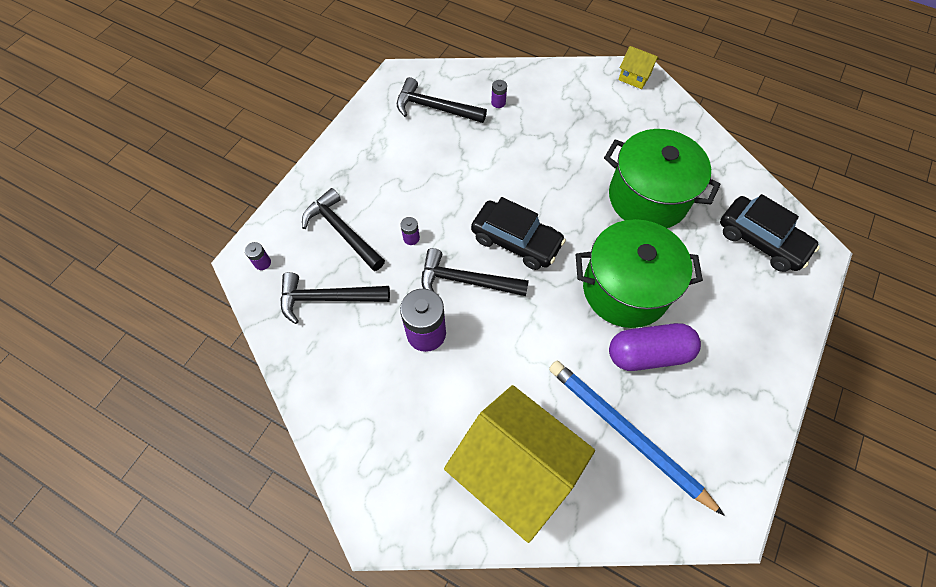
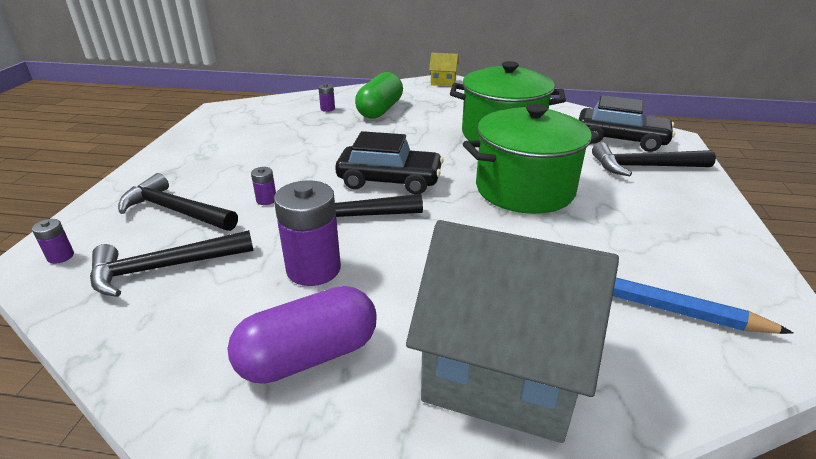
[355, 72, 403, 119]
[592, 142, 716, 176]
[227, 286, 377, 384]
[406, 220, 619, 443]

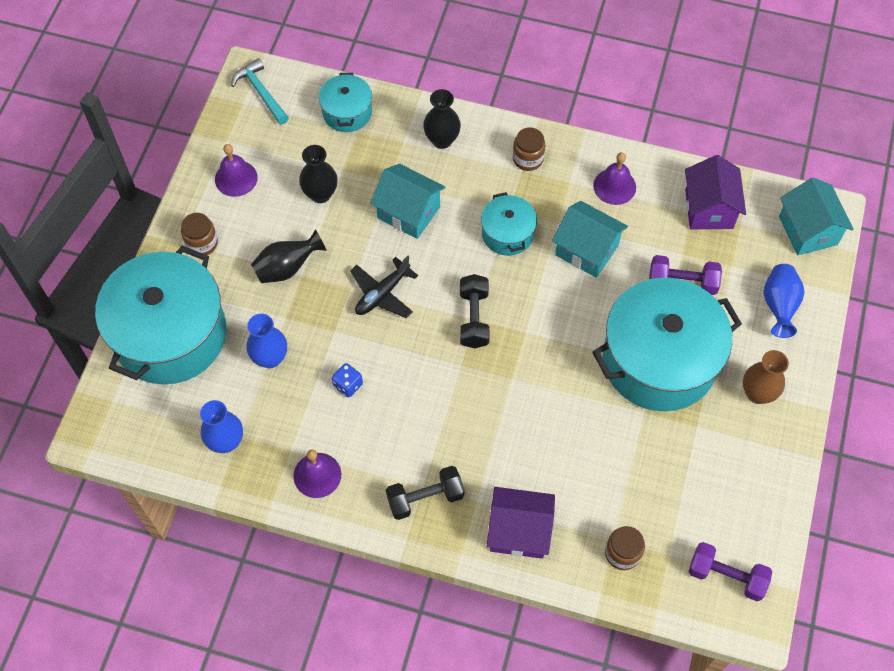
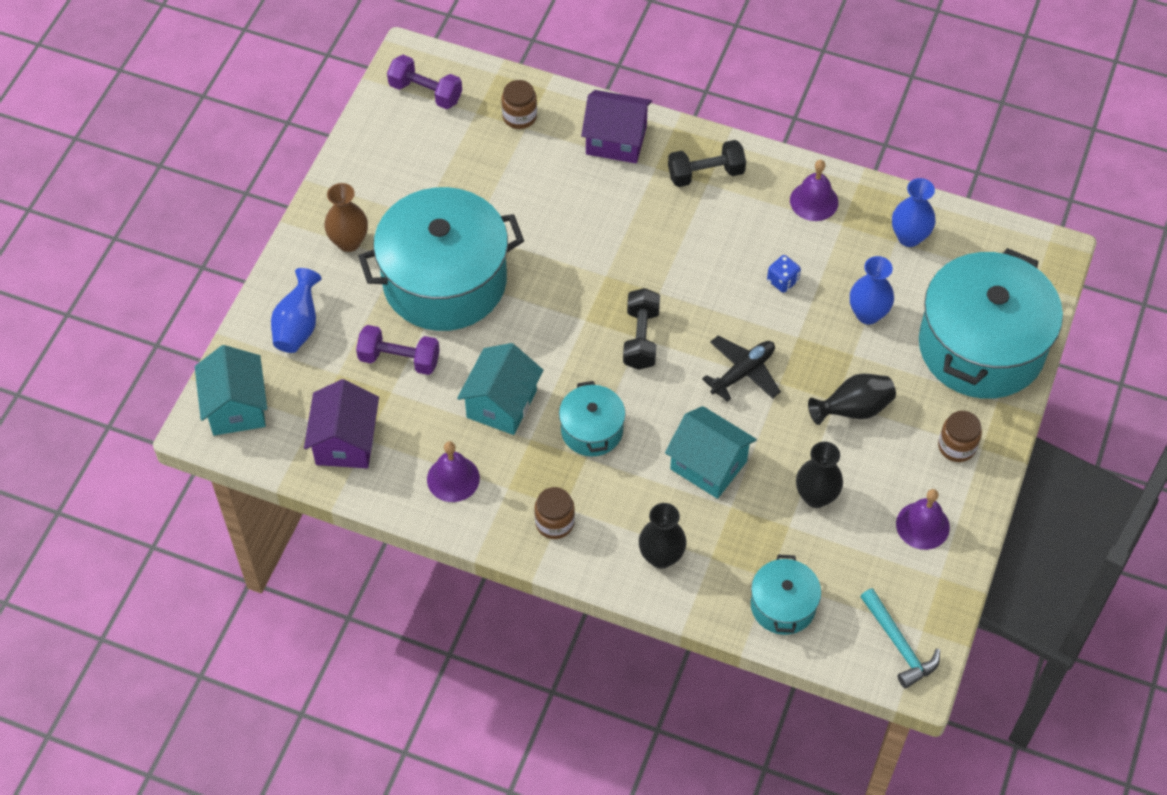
[457, 343, 543, 435]

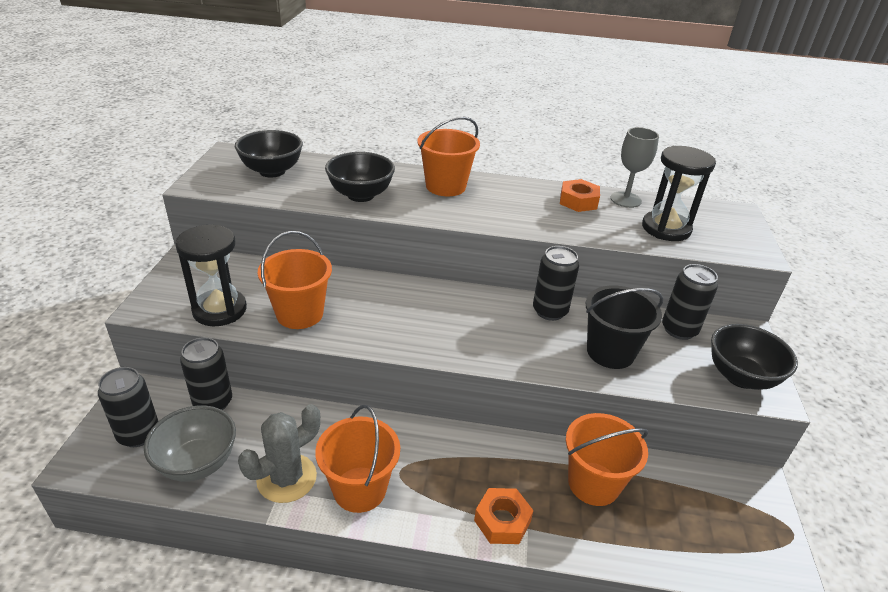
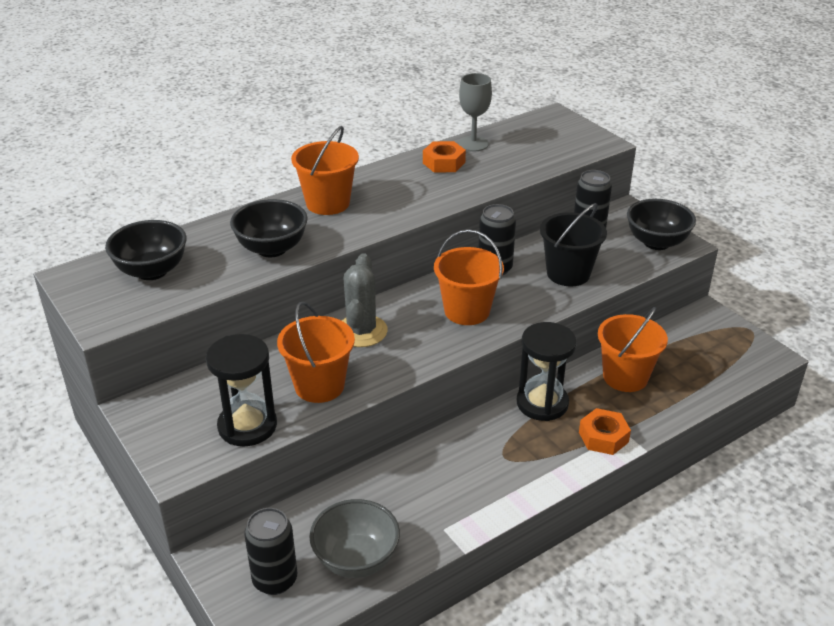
[180, 337, 232, 410] (first image)
[341, 253, 388, 347]
[434, 230, 504, 325]
[517, 322, 577, 421]

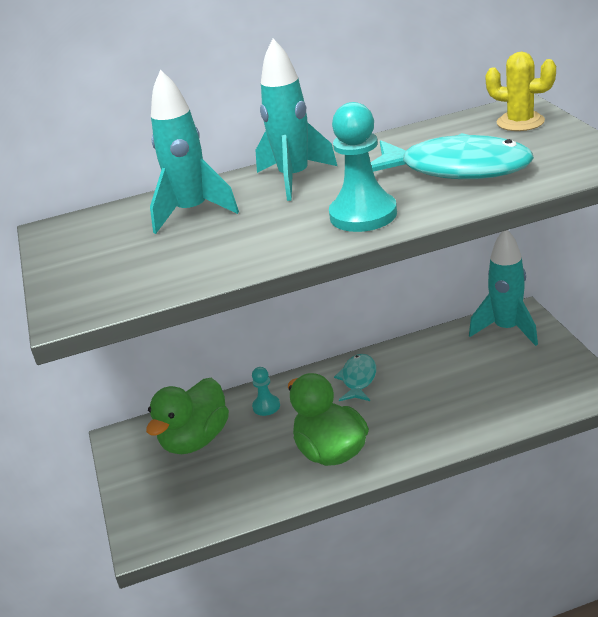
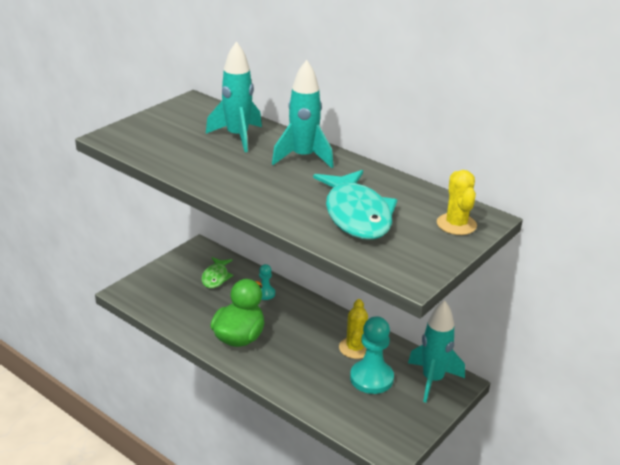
[334, 354, 376, 401] (first image)
[339, 299, 368, 359]
[350, 316, 394, 394]
[201, 257, 234, 288]

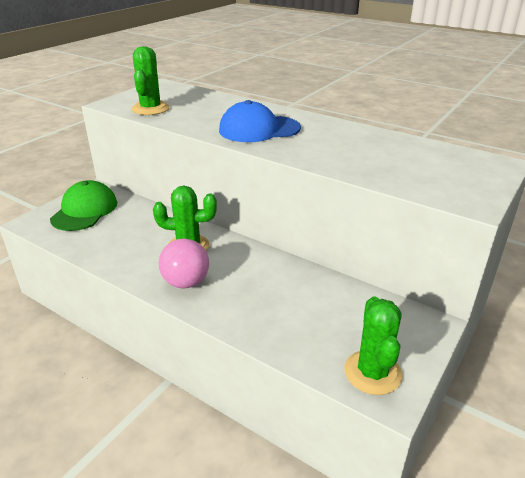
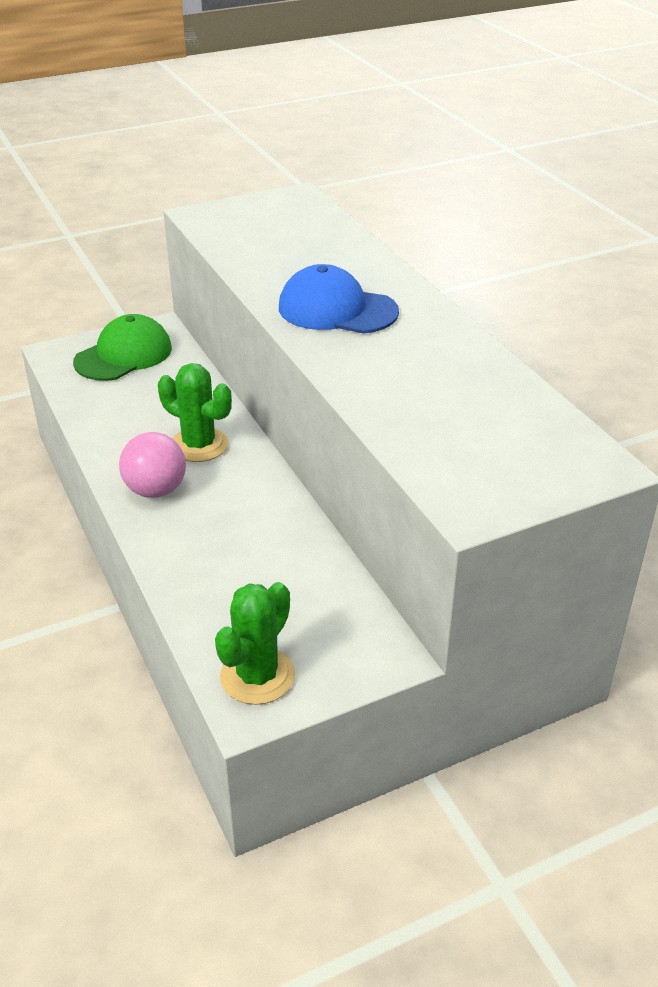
[132, 46, 170, 115] (first image)

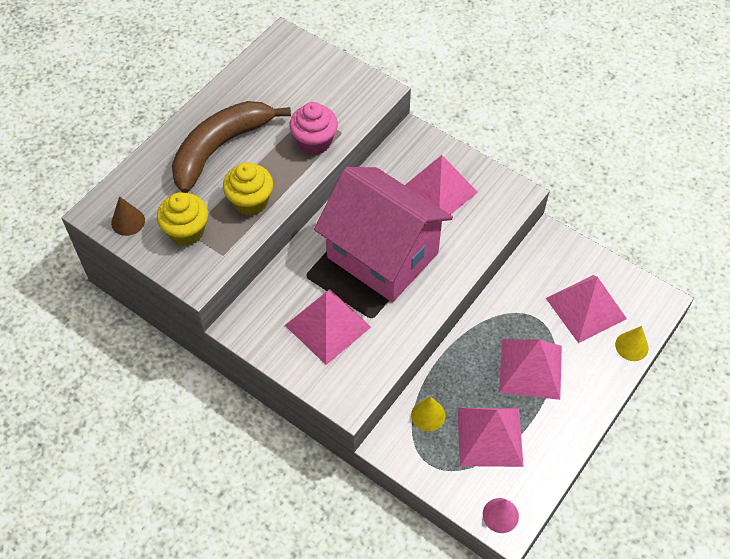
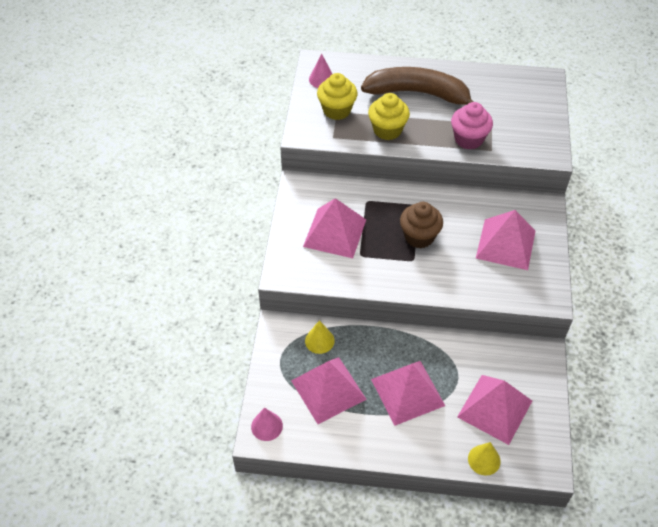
[400, 202, 443, 248]
[309, 53, 332, 88]

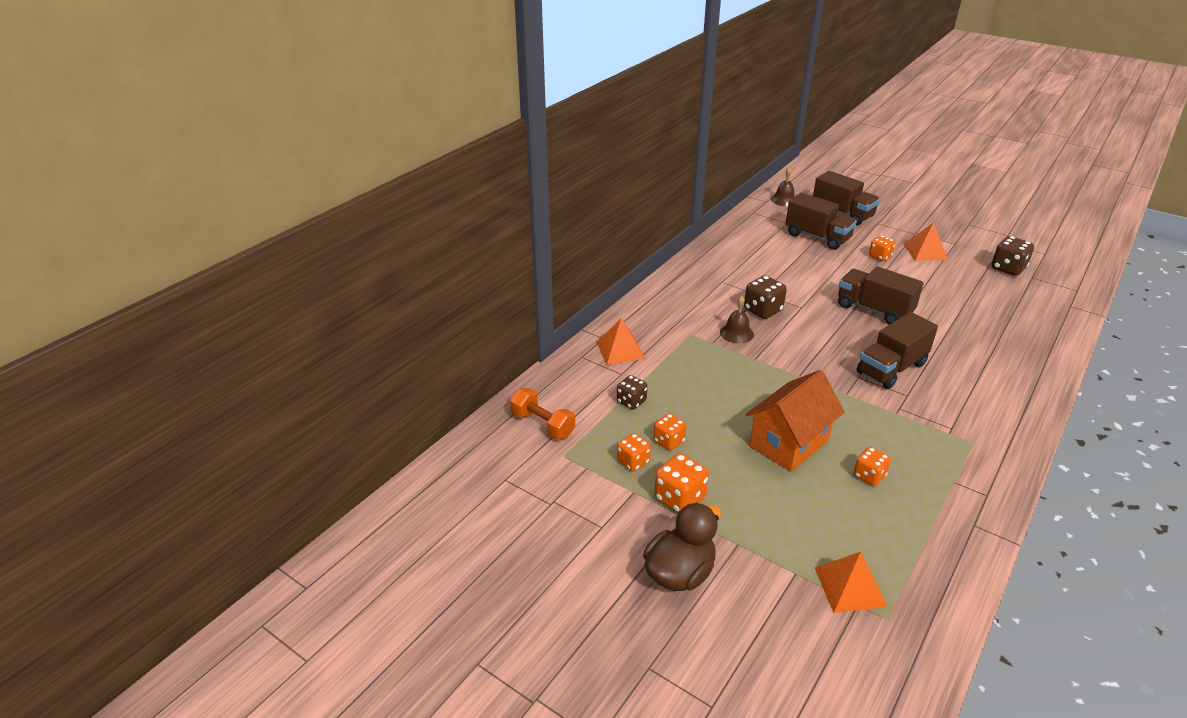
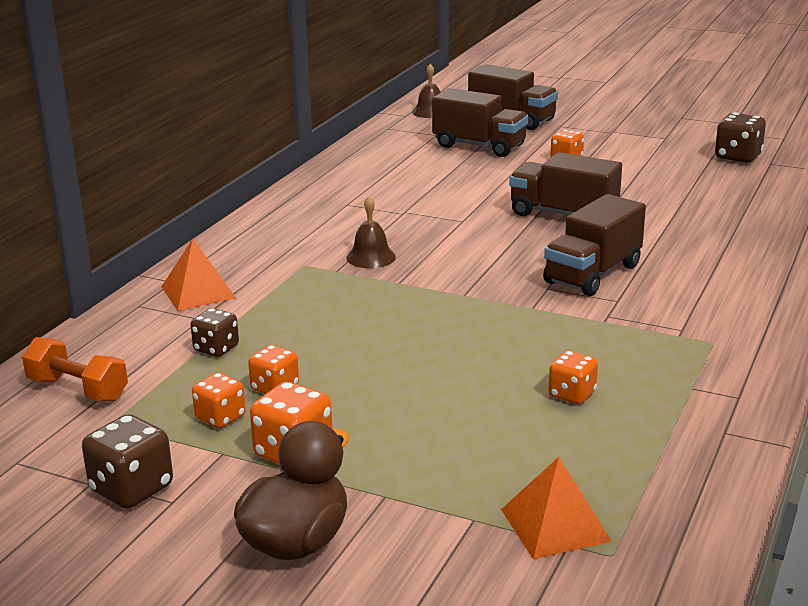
[746, 370, 844, 472] (first image)
[904, 222, 948, 261] (first image)
[82, 414, 173, 509]

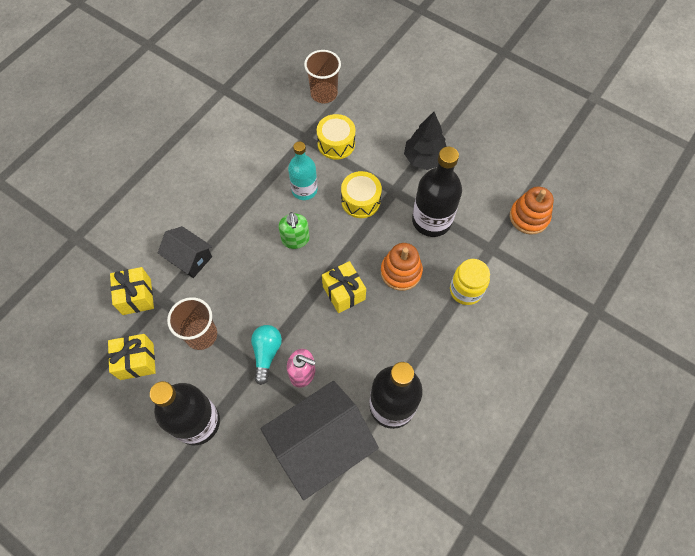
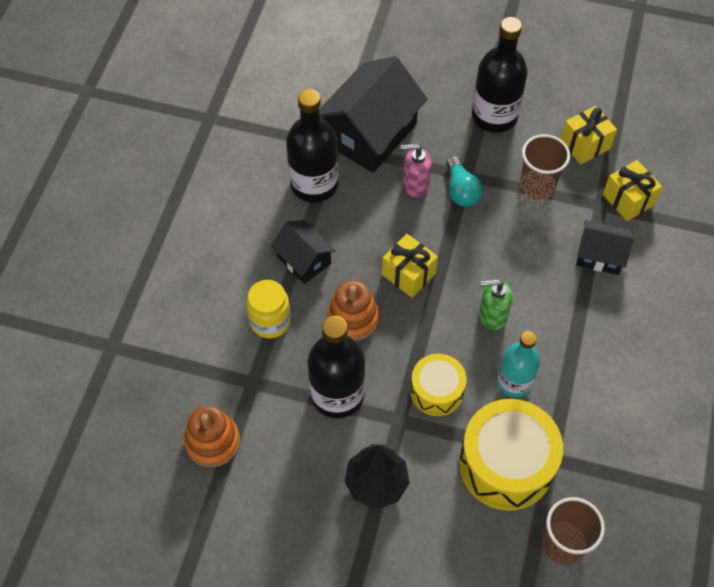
[270, 220, 336, 284]
[479, 279, 512, 330]
[459, 399, 563, 511]

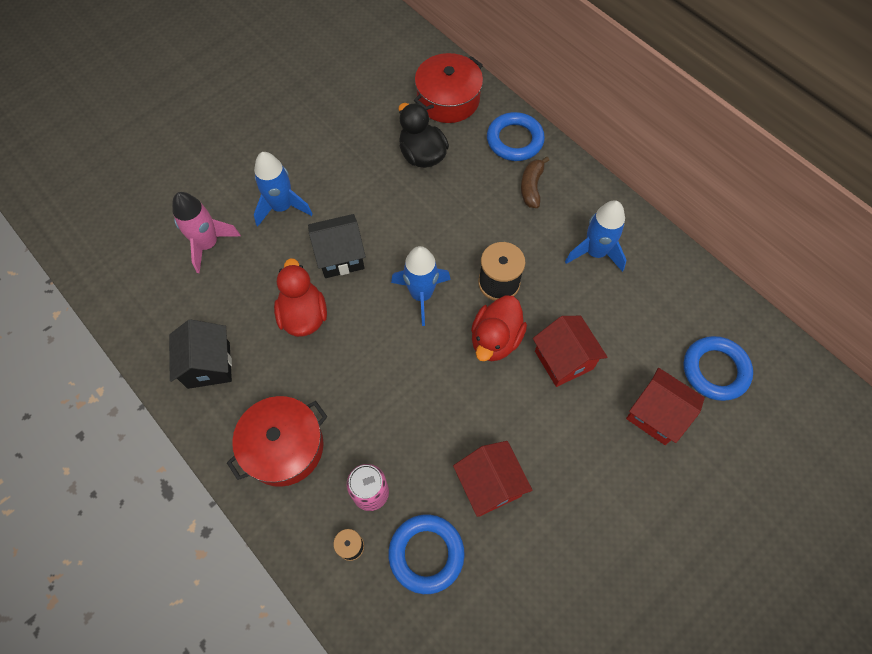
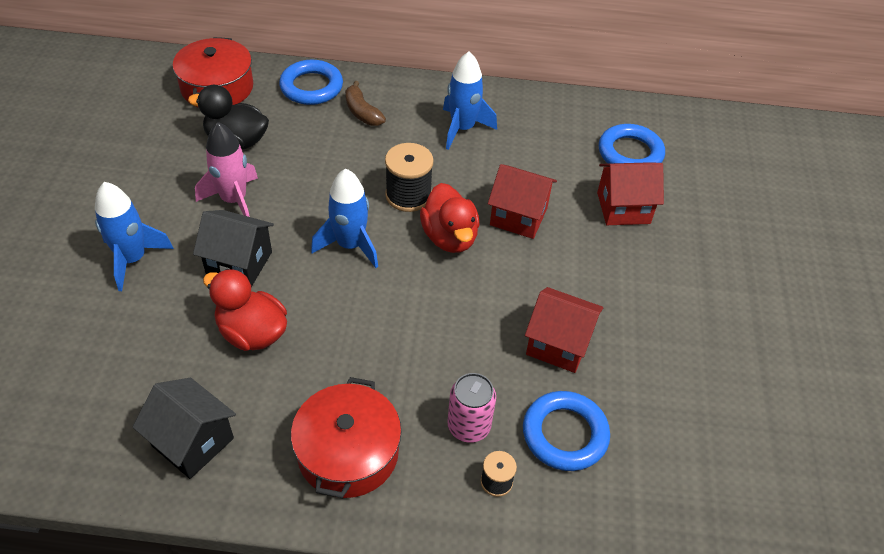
[195, 122, 258, 217]
[193, 210, 274, 287]

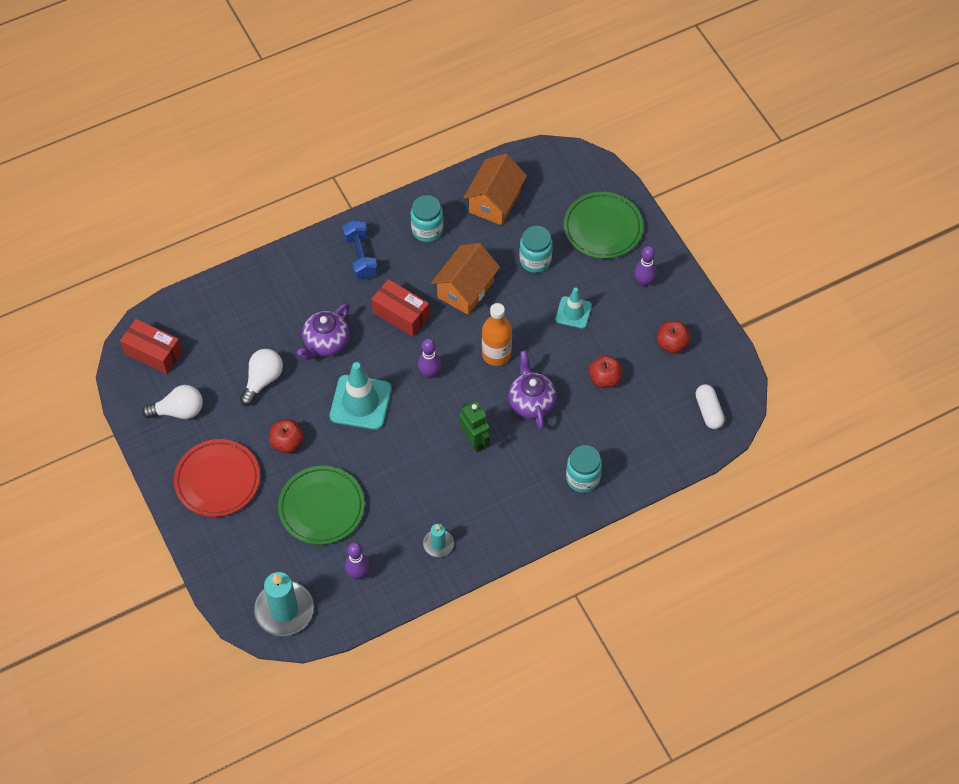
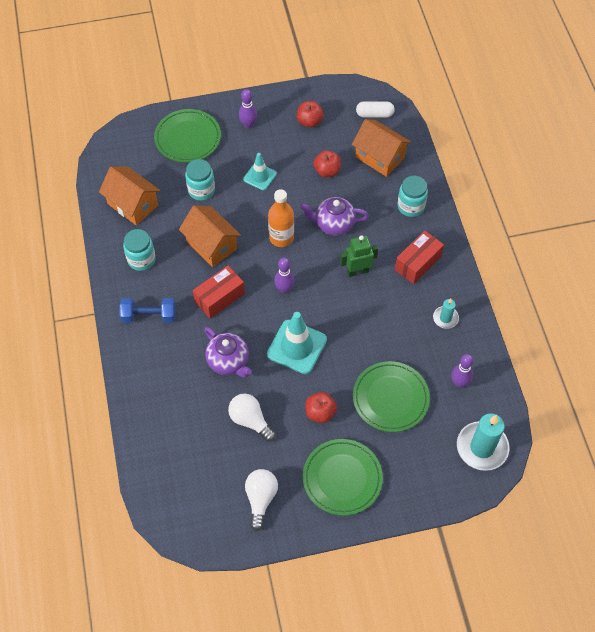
[352, 119, 411, 177]
[395, 231, 444, 284]
[303, 439, 383, 516]

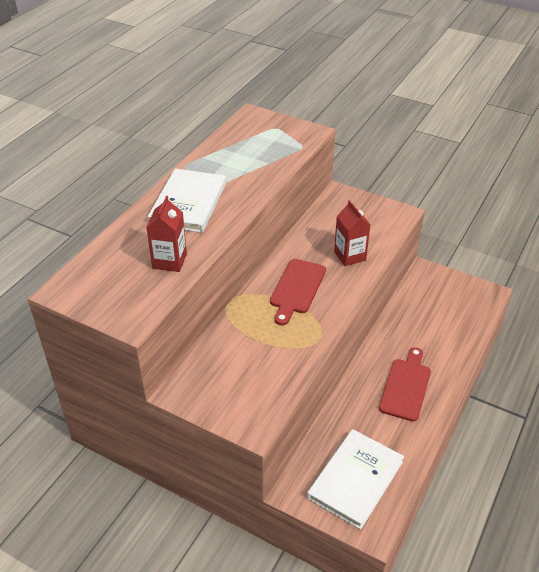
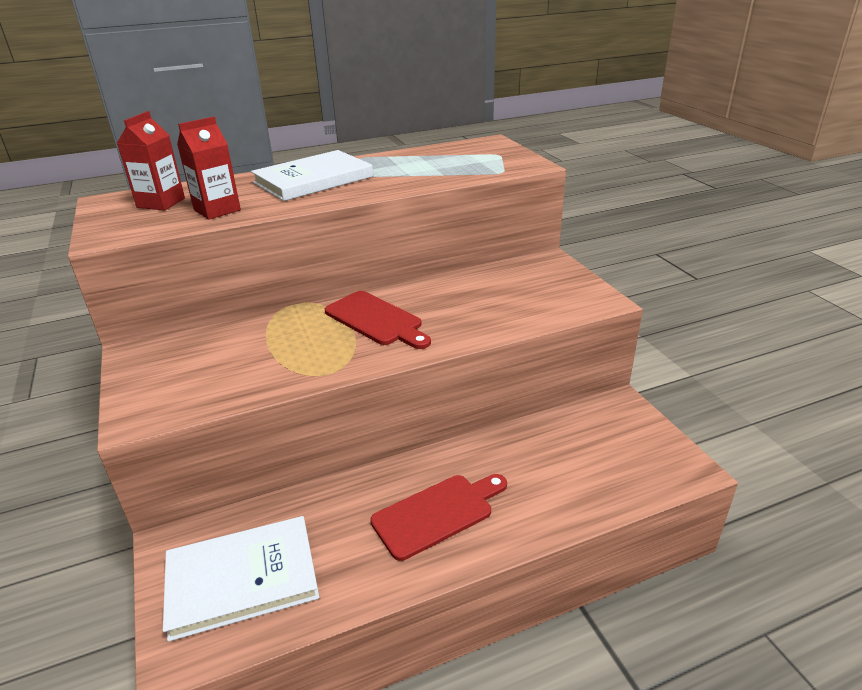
[117, 111, 185, 210]
[325, 291, 431, 349]

